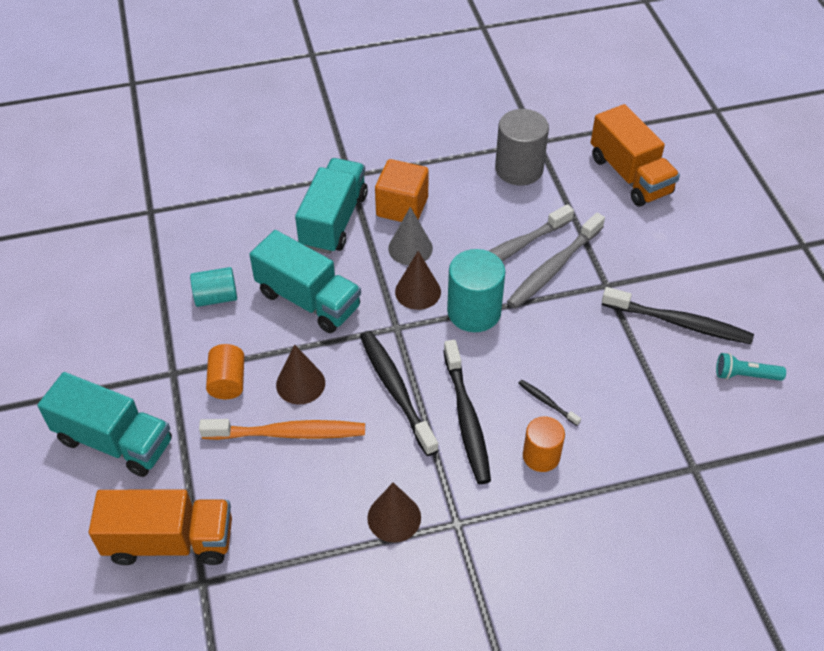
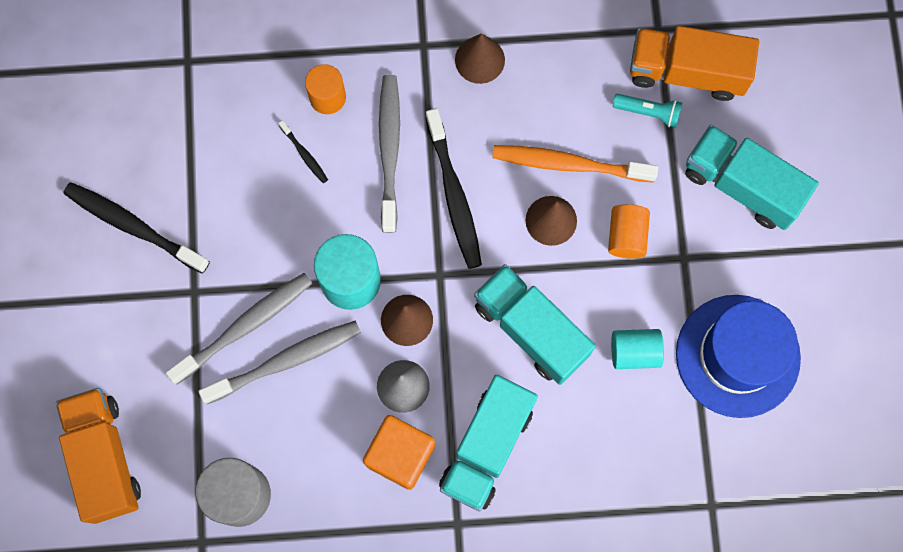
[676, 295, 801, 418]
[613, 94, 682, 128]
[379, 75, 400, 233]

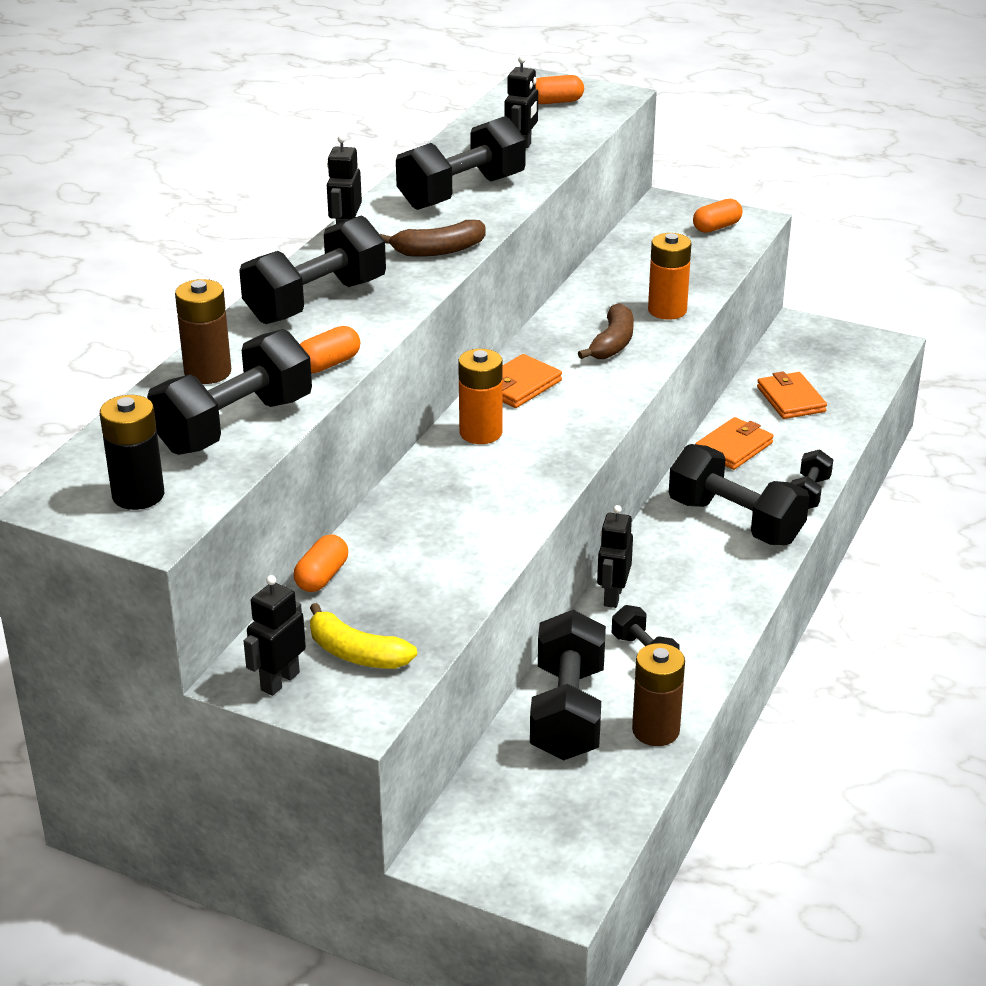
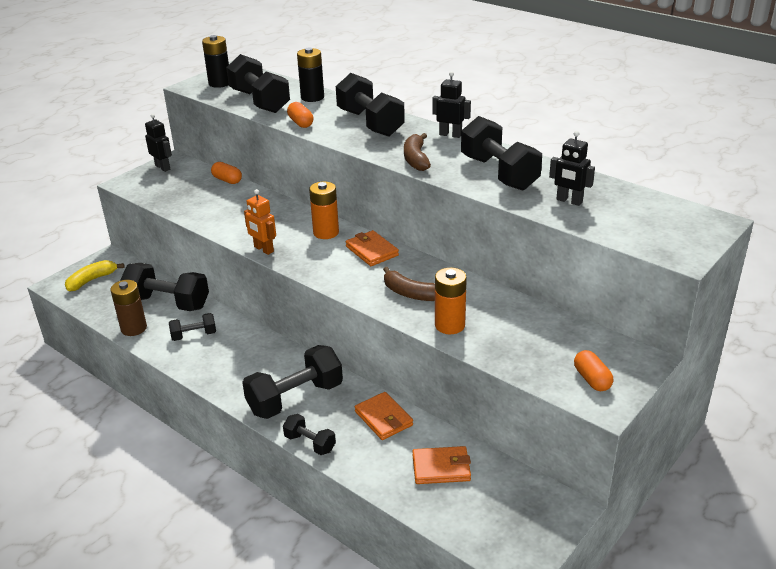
[536, 75, 584, 104] (first image)
[597, 505, 633, 608] (first image)
[244, 189, 276, 255]
[65, 260, 125, 292]
[297, 47, 324, 102]

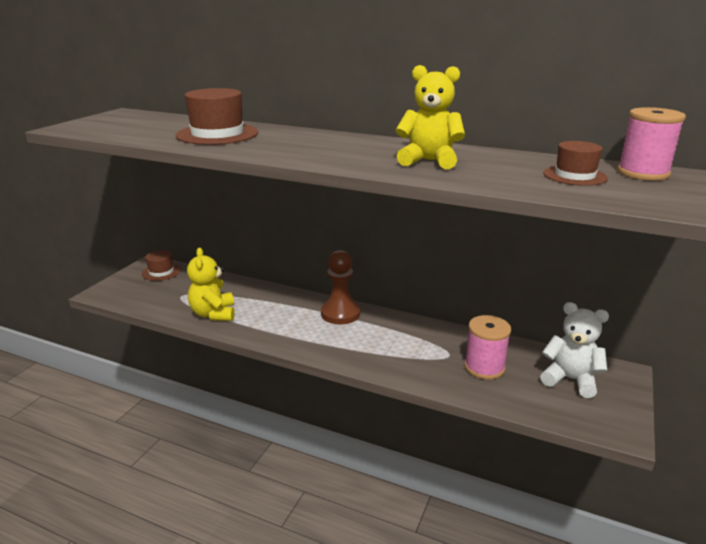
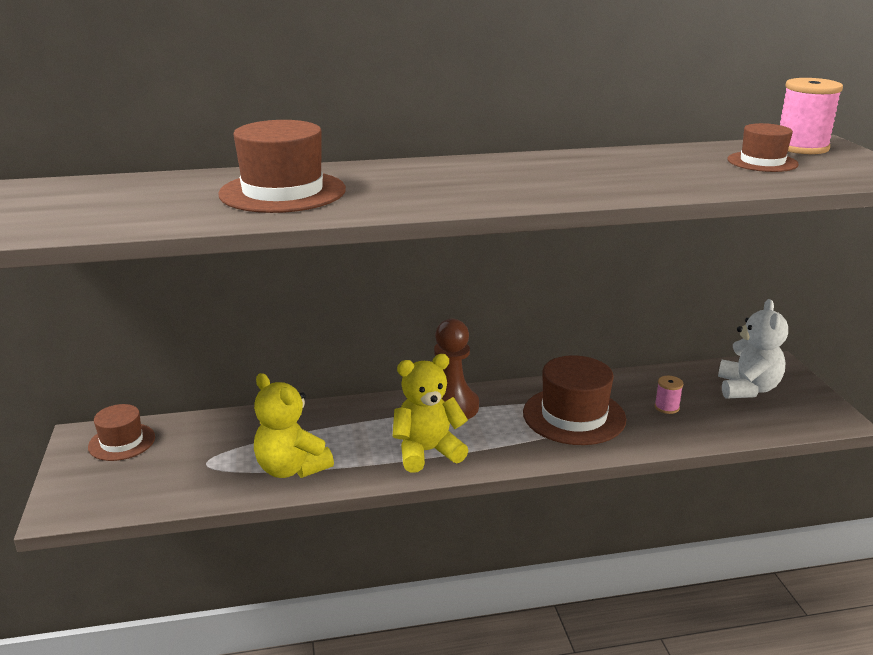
[523, 355, 626, 445]
[392, 354, 469, 473]
[718, 299, 788, 399]
[655, 376, 683, 414]

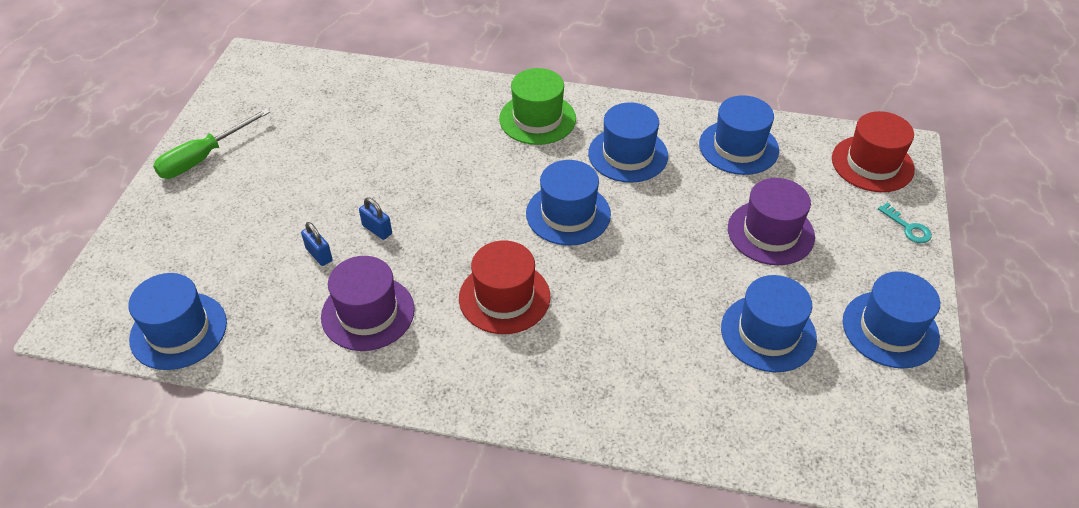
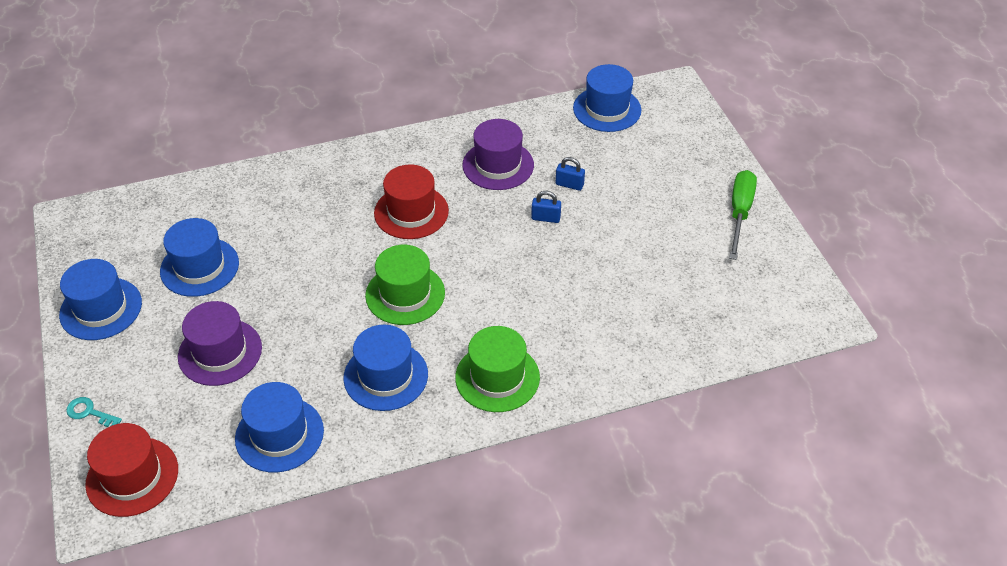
[365, 245, 445, 325]

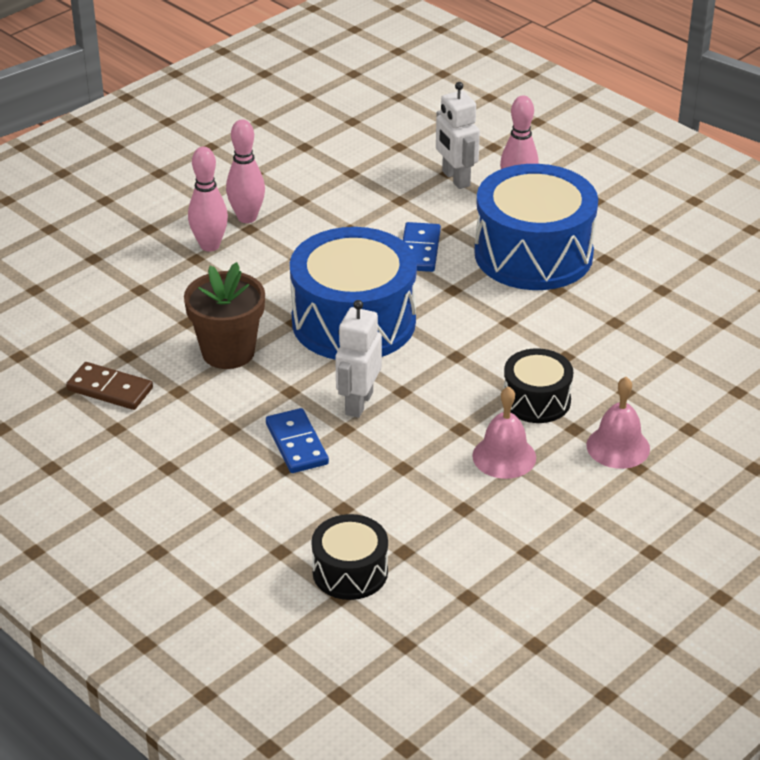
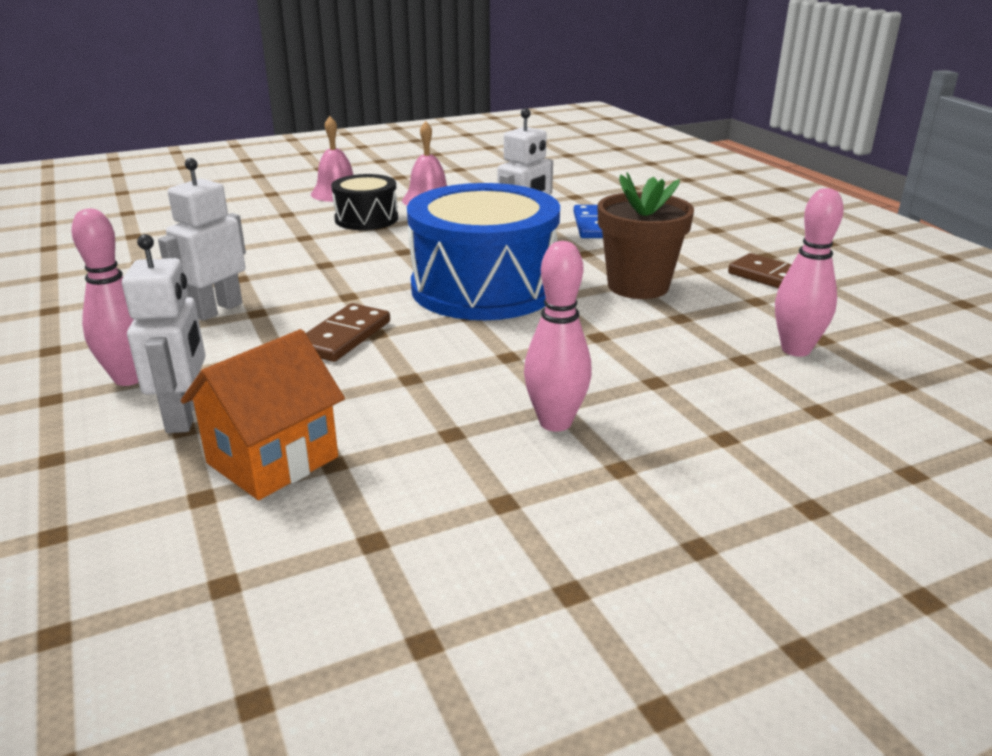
[312, 514, 388, 600] (first image)
[181, 329, 345, 500]
[775, 188, 844, 357]
[158, 158, 246, 321]
[306, 303, 390, 362]

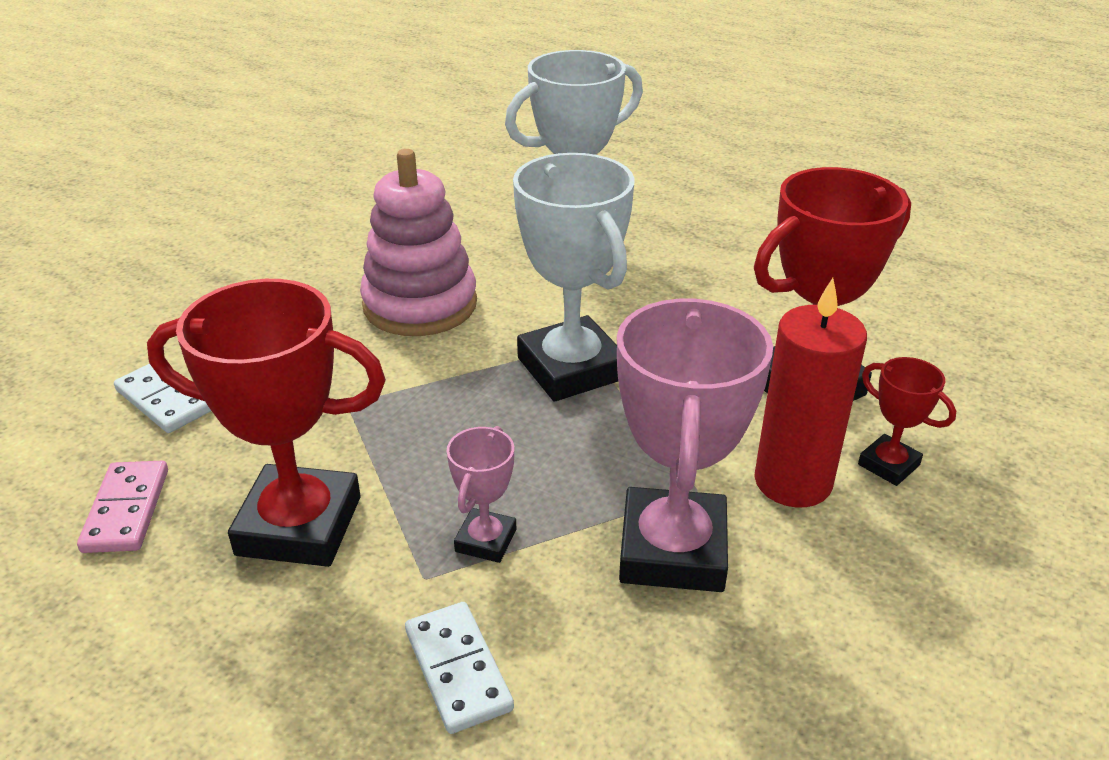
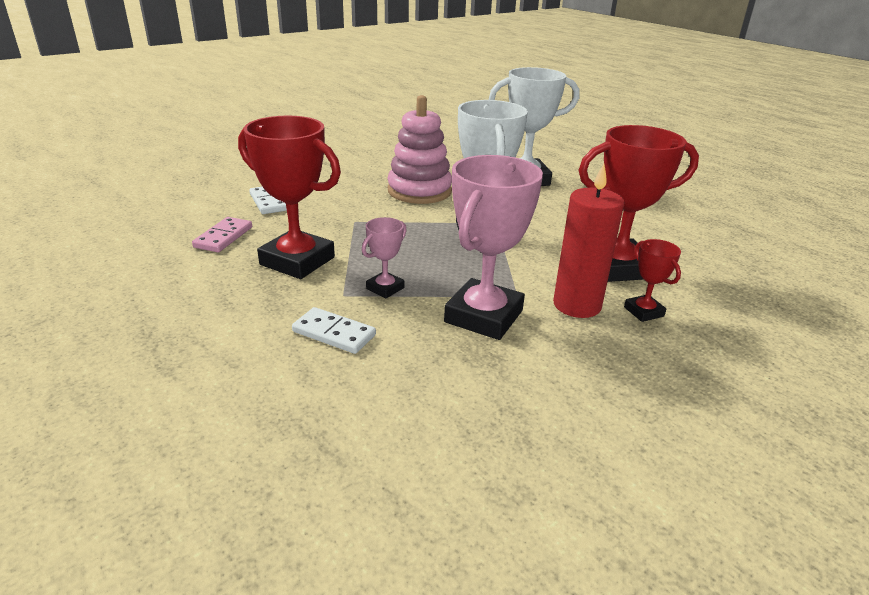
[292, 307, 376, 354]

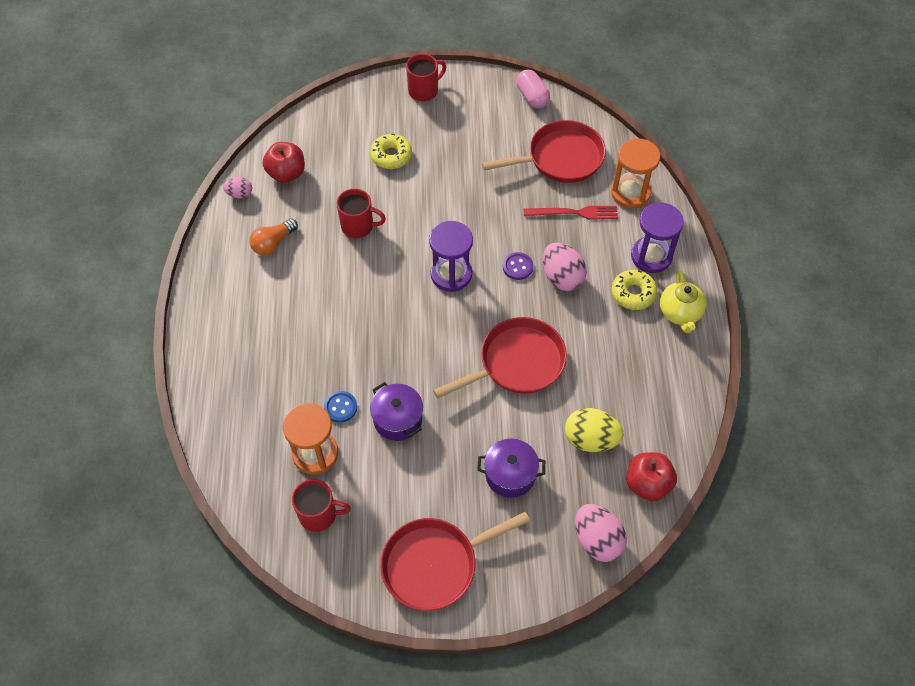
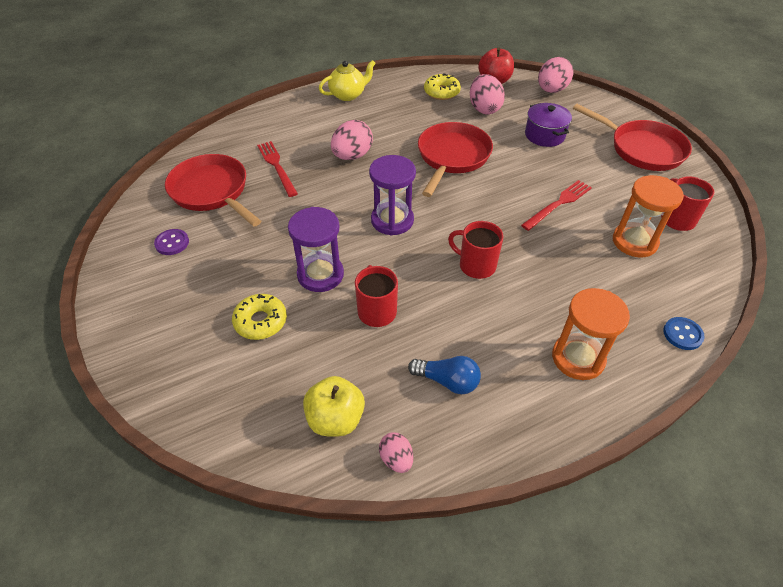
[516, 69, 550, 108] (first image)
[663, 317, 705, 350]
[448, 221, 504, 279]
[154, 229, 189, 255]
[552, 288, 630, 380]
[424, 73, 461, 100]
[288, 207, 344, 292]
[521, 180, 592, 231]
[408, 356, 481, 394]
[303, 376, 365, 437]
[470, 74, 505, 114]
[418, 122, 493, 197]

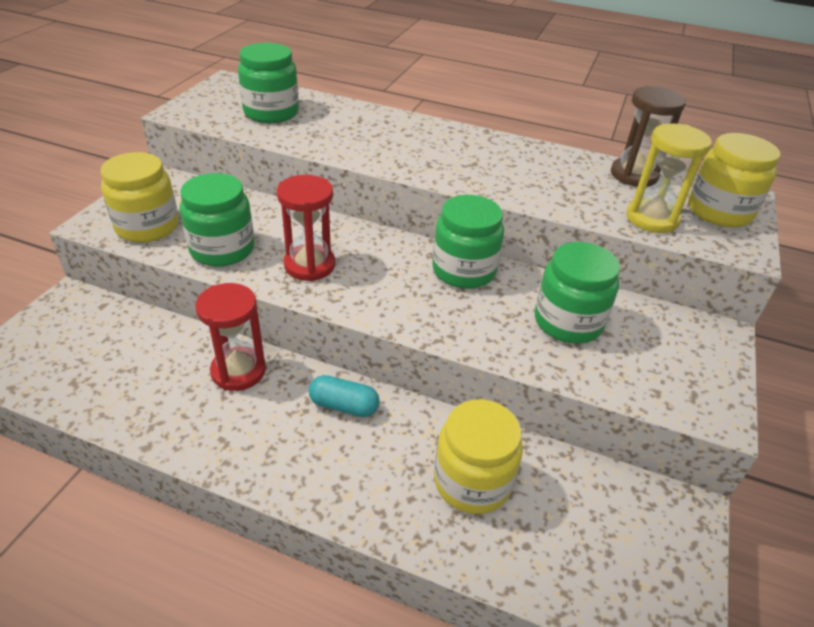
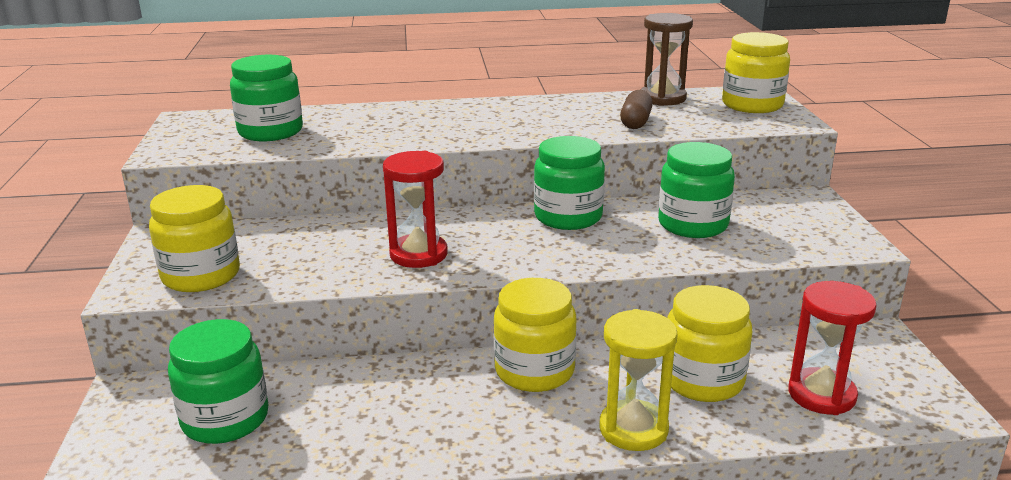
[620, 90, 653, 129]
[168, 319, 269, 444]
[788, 281, 877, 415]
[599, 309, 677, 451]
[494, 278, 577, 392]

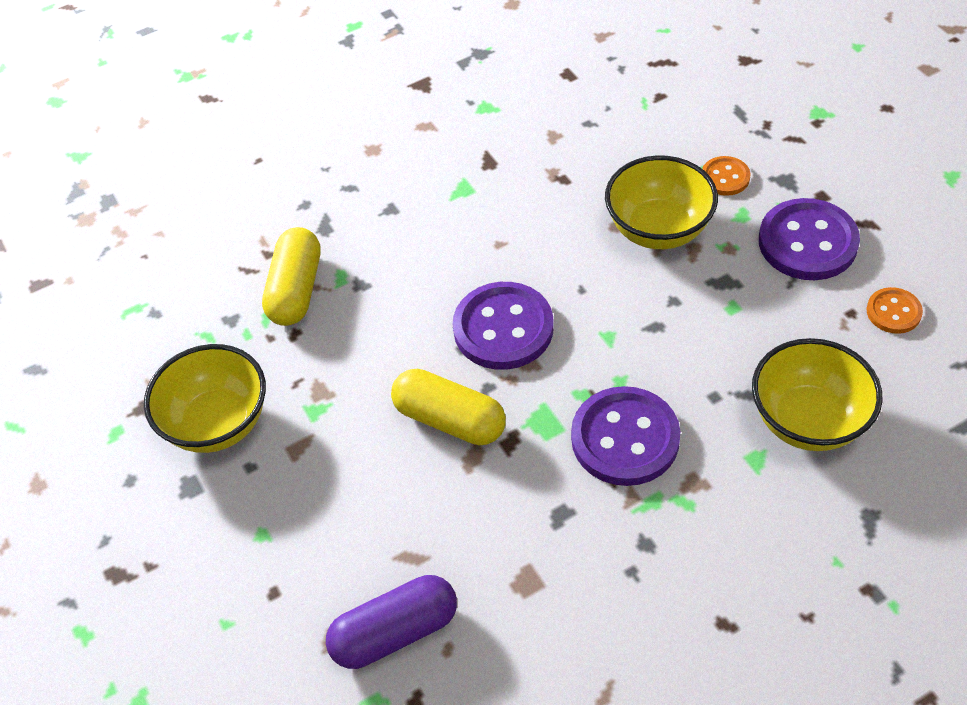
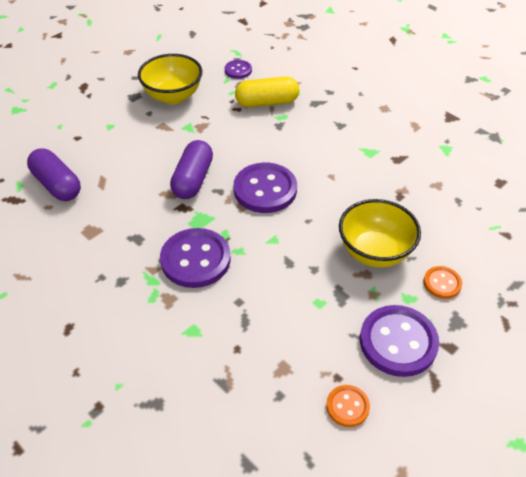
[752, 338, 883, 451] (first image)
[225, 60, 252, 79]
[170, 140, 213, 199]

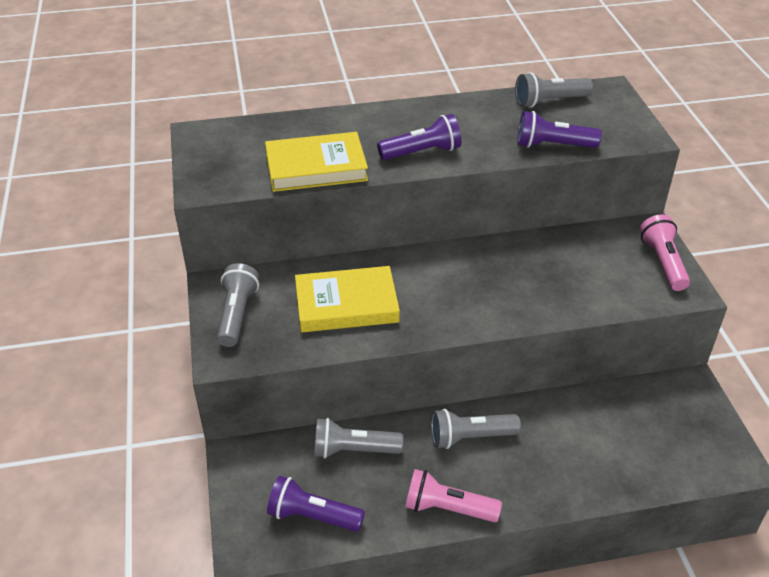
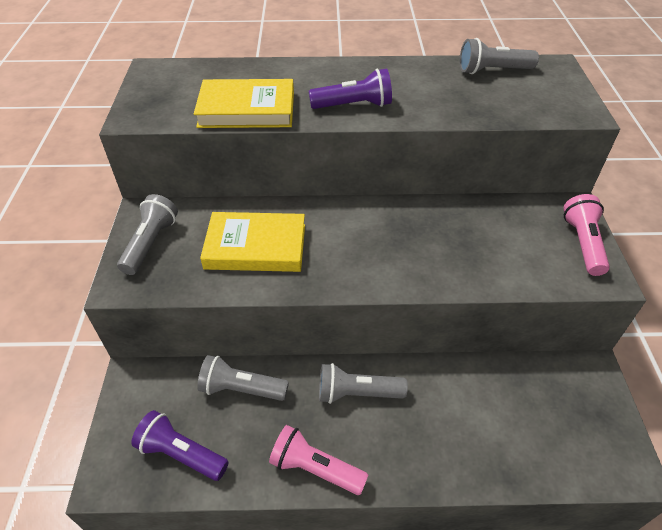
[518, 111, 602, 148] (first image)

